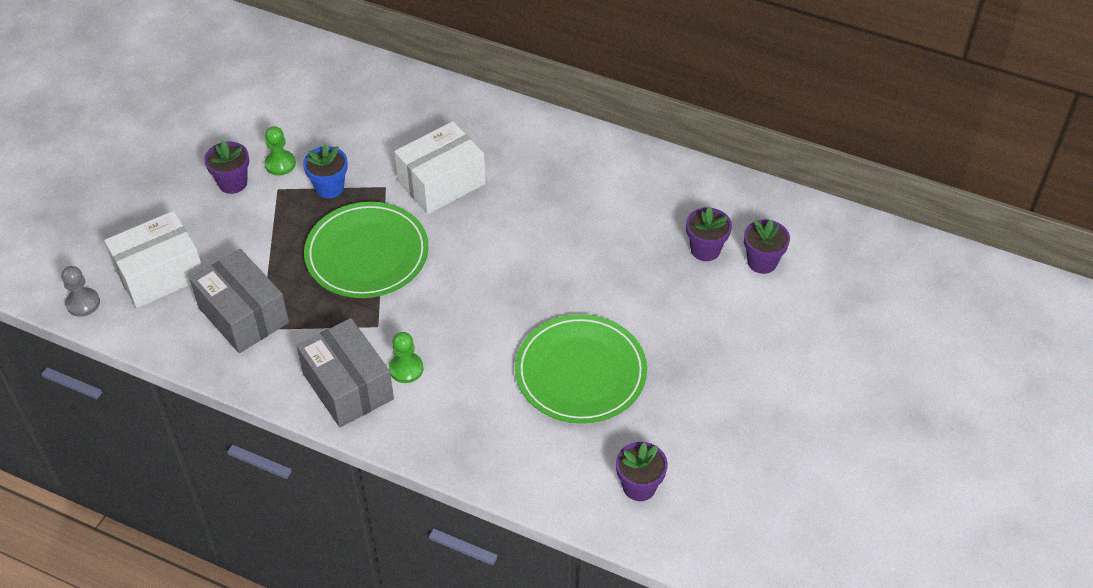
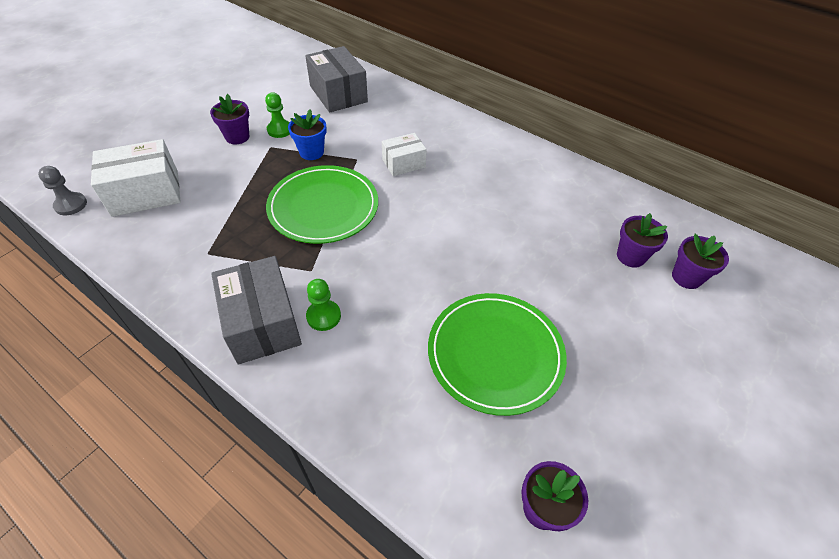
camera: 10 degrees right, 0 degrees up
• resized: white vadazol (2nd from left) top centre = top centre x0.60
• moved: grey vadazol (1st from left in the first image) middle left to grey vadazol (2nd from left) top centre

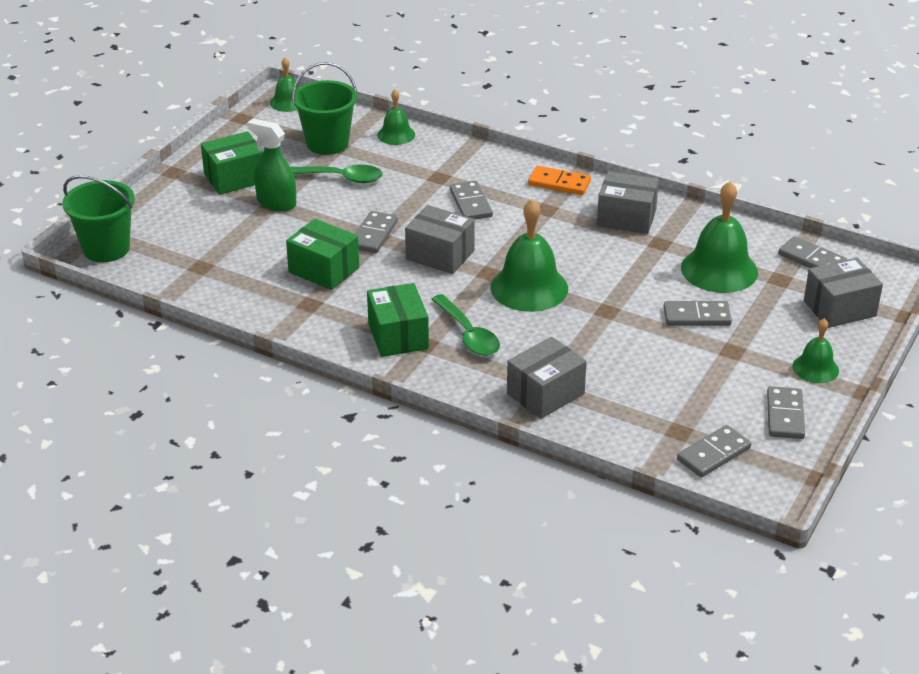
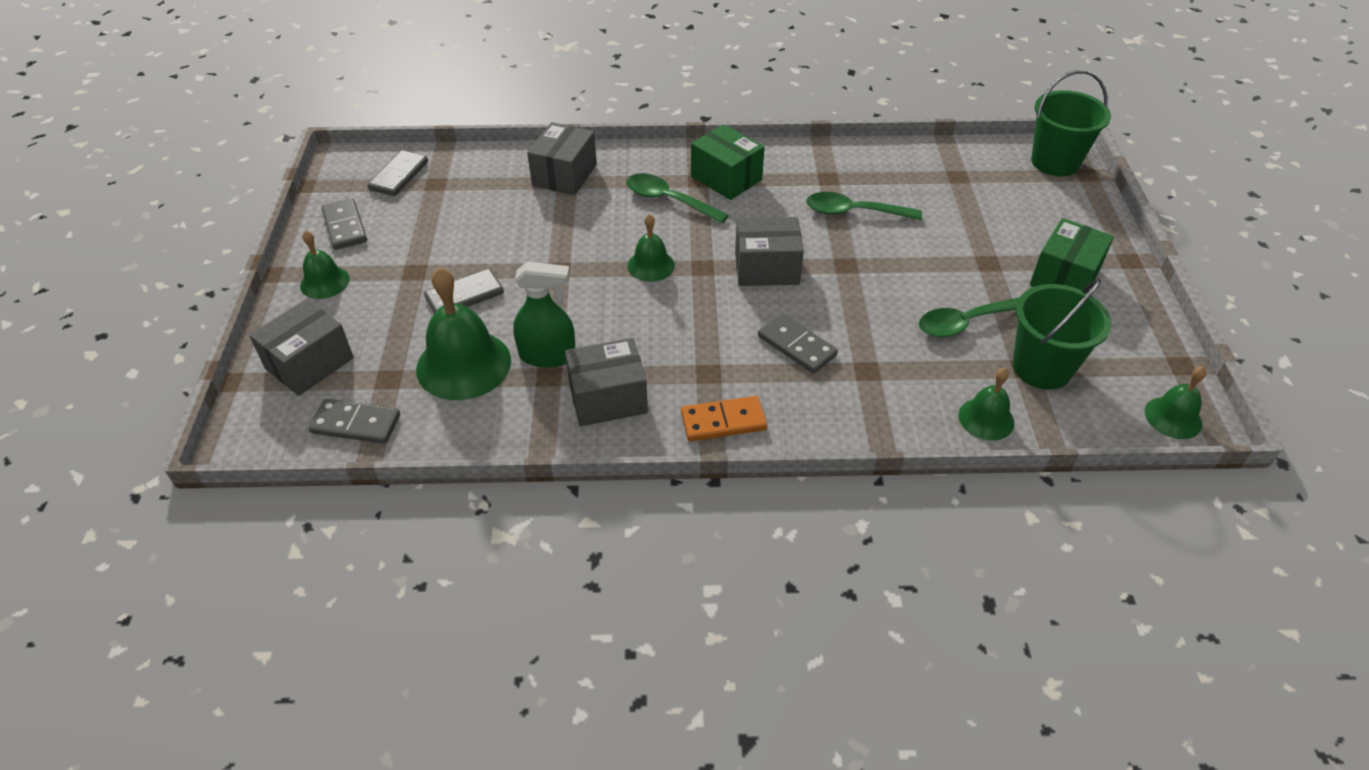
camera: 150 degrees right, 10 degrees up
• moved: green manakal top left to centre
• resized: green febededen (3rd from left) centre = top centre x0.56
• removed: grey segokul (1st from left) centre
• replaced: green vadazol (2nd from left) centre to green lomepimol (2nd from left) top centre

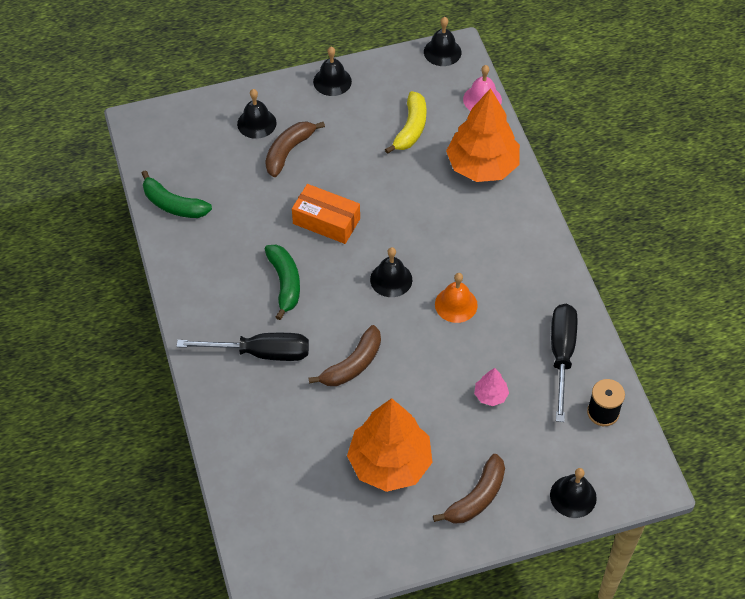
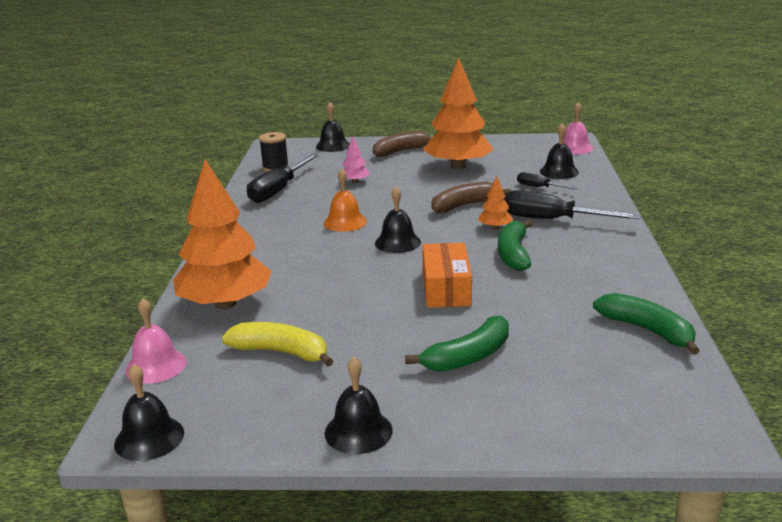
camera: 160 degrees left, 30 degrees down
• moved: black febededen (1st from left in the first image) top centre to black febededen (5th from left) top right
• turned: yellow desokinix top centre = centre 75 degrees clockwise
• recoloured: brown desokinix (1st from left) top centre to green desokinix (1st from left) centre
• turned: orange vadazol centre = centre 45 degrees clockwise
• added: pink febededen (2nd from left) top right
• added: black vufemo (2nd from left) middle right
• added: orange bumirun (3rd from left) centre

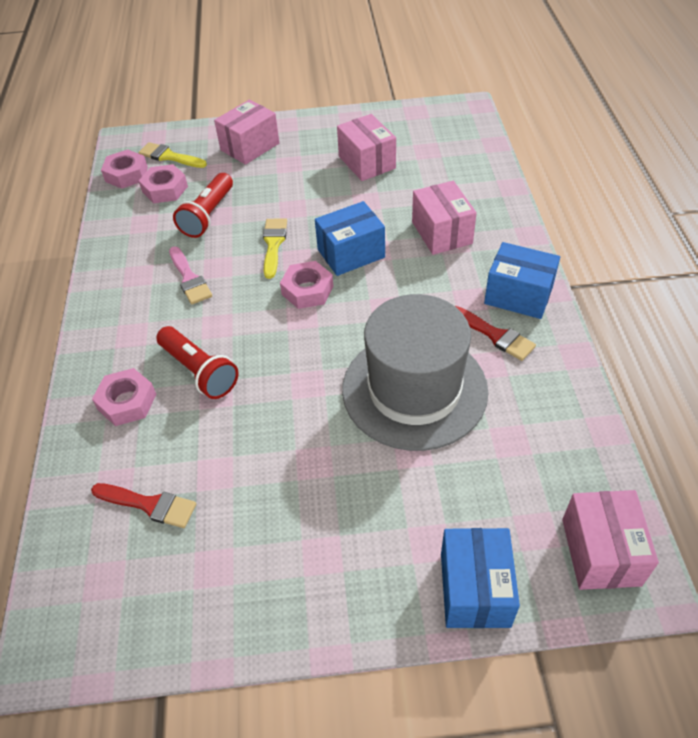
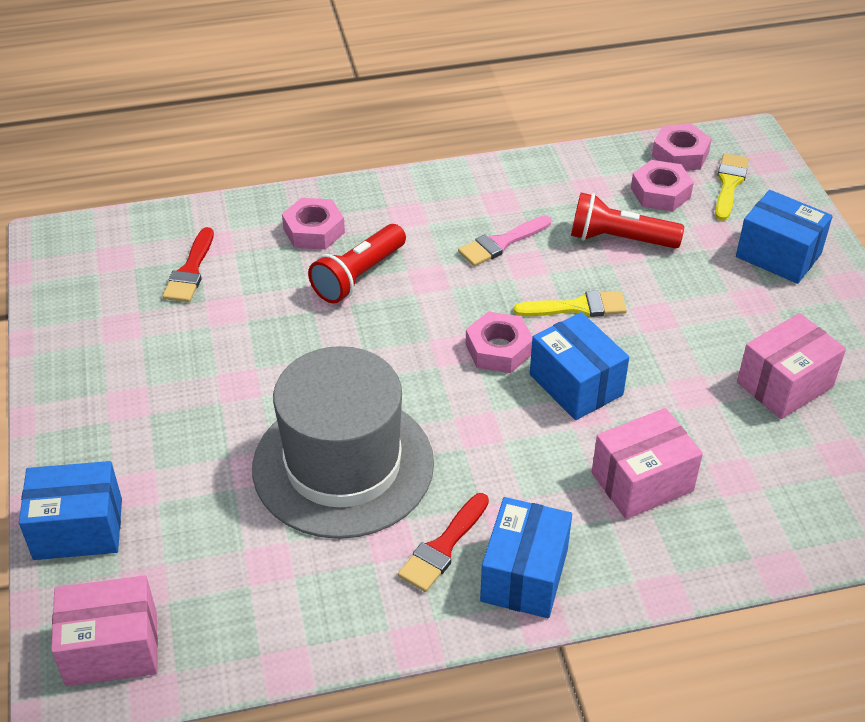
camera: 80 degrees right, 5 degrees down
• recoloured: pink vadazol (1st from left) top centre to blue vadazol (4th from left) top right

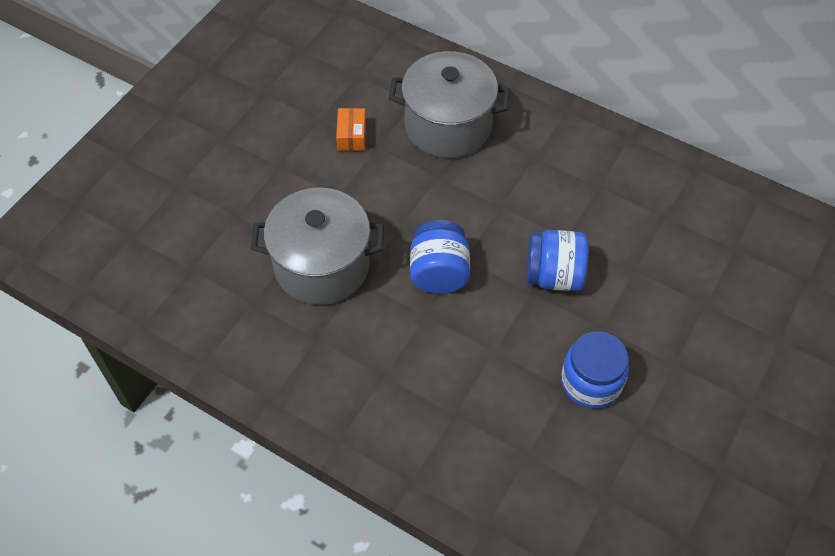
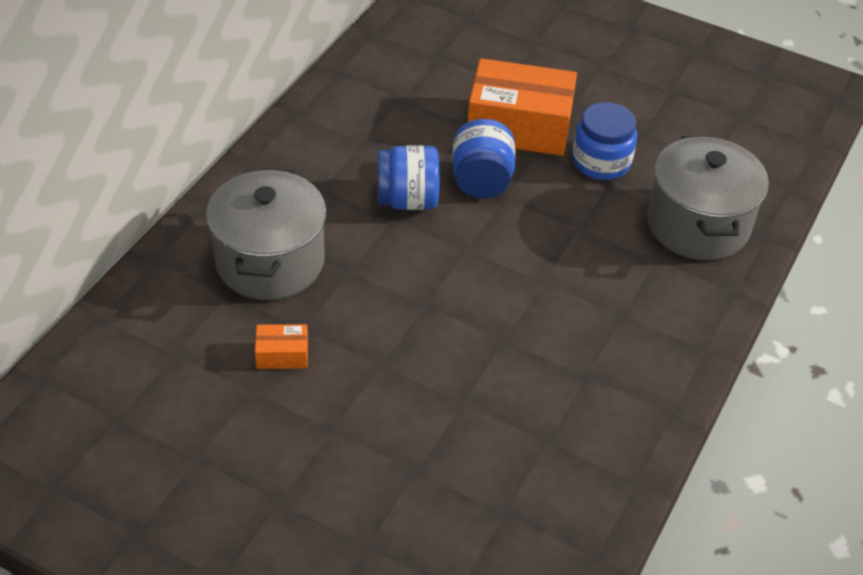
camera: 95 degrees left, 10 degrees down
• moved: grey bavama (1st from left in the first image) centre to grey bavama (2nd from left) middle right
• moved: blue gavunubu (1st from left) centre to top centre
• added: orange vadazol (2nd from left) top centre

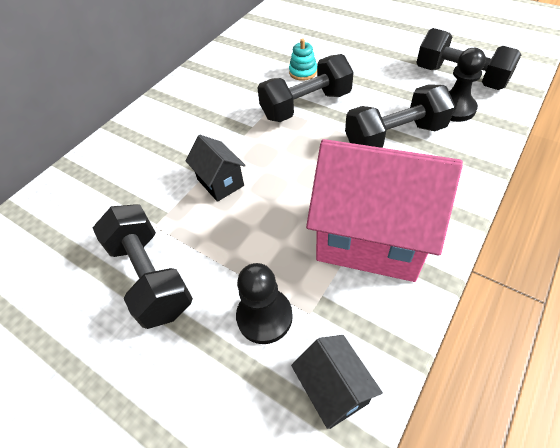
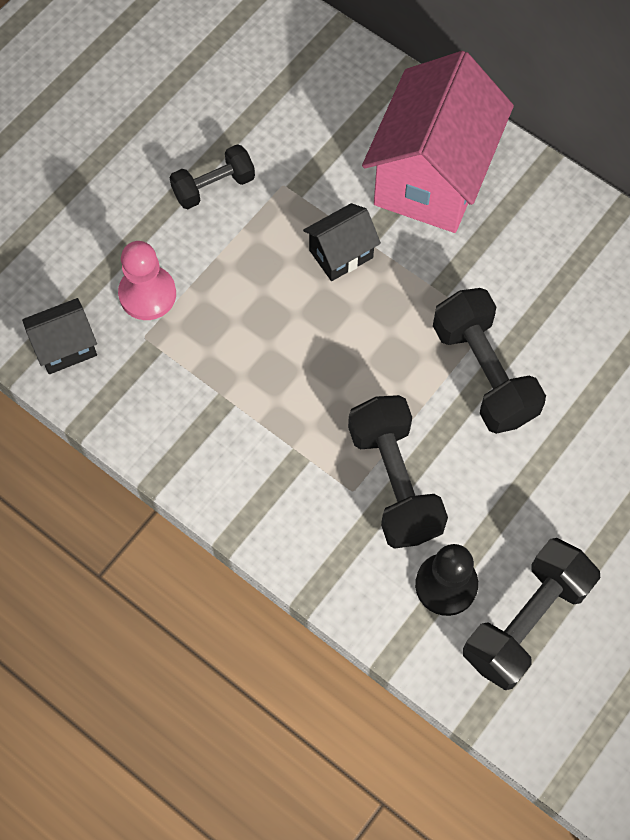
camera: 90 degrees right, 15 degrees up
• removed: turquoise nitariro top centre
• moved: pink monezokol middle right to top right
• resized: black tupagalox (1st from left) middle left = top centre x0.62
• recoloured: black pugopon (1st from left) bottom centre to pink pugopon middle left

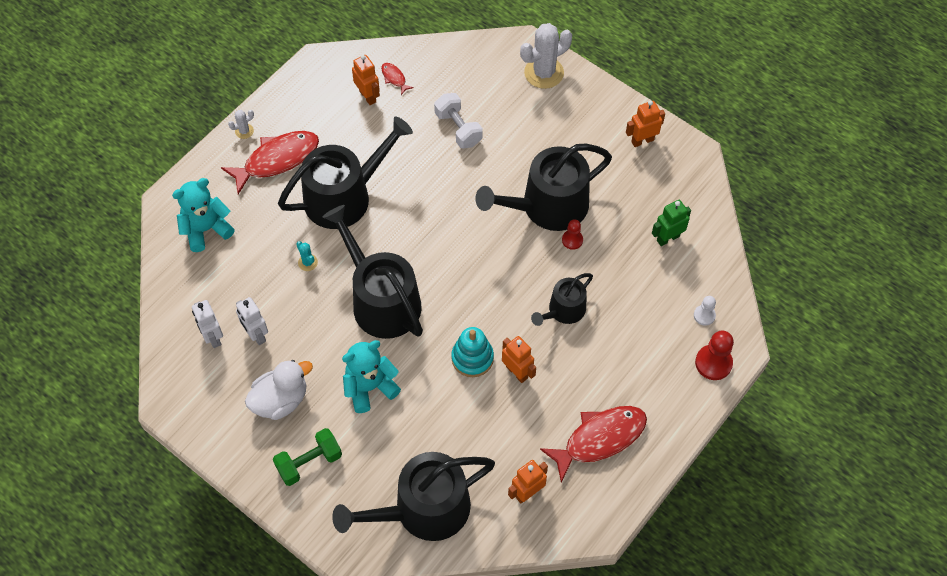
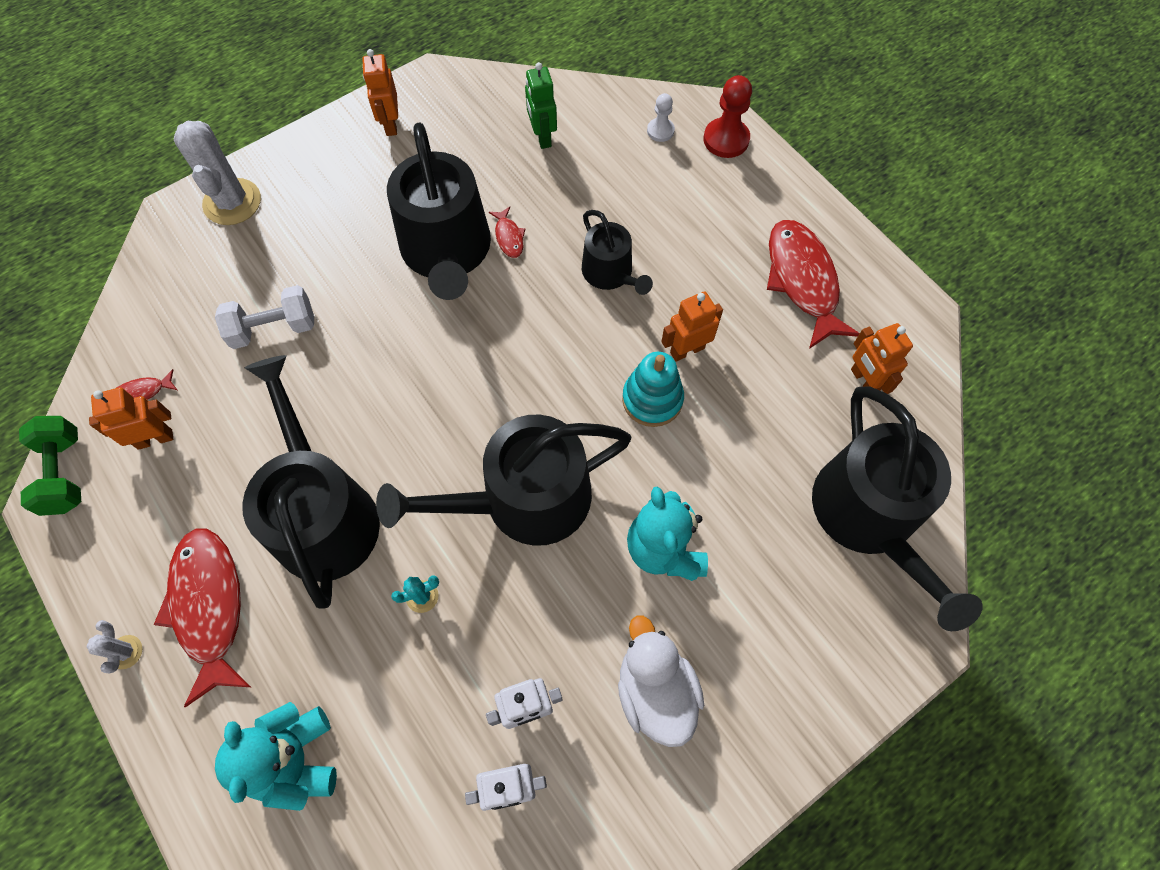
camera: 75 degrees left, 5 degrees up
• replaced: red pugopon (1st from left) centre to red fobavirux (3rd from left) top centre
• moved: green tupagalox bottom left to middle left

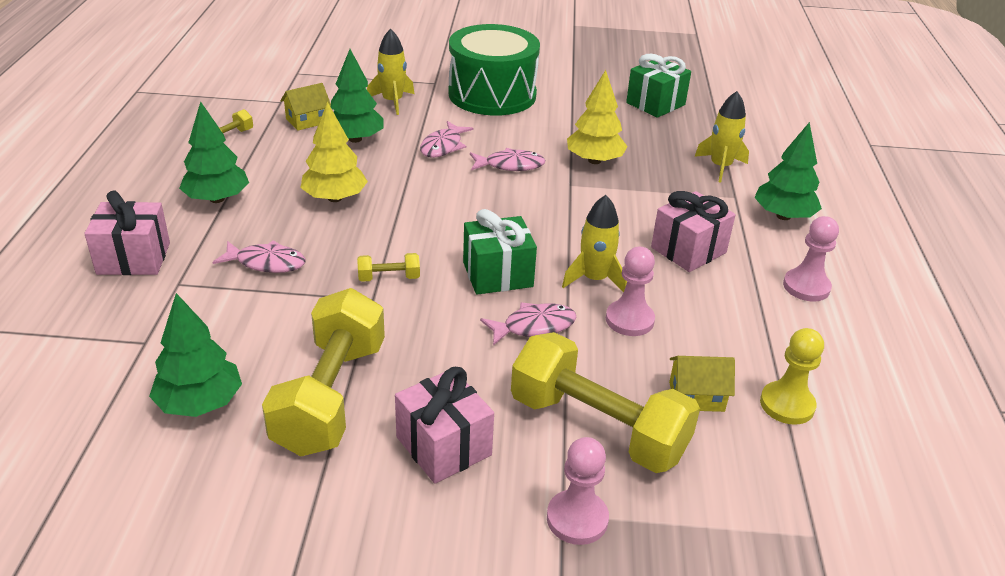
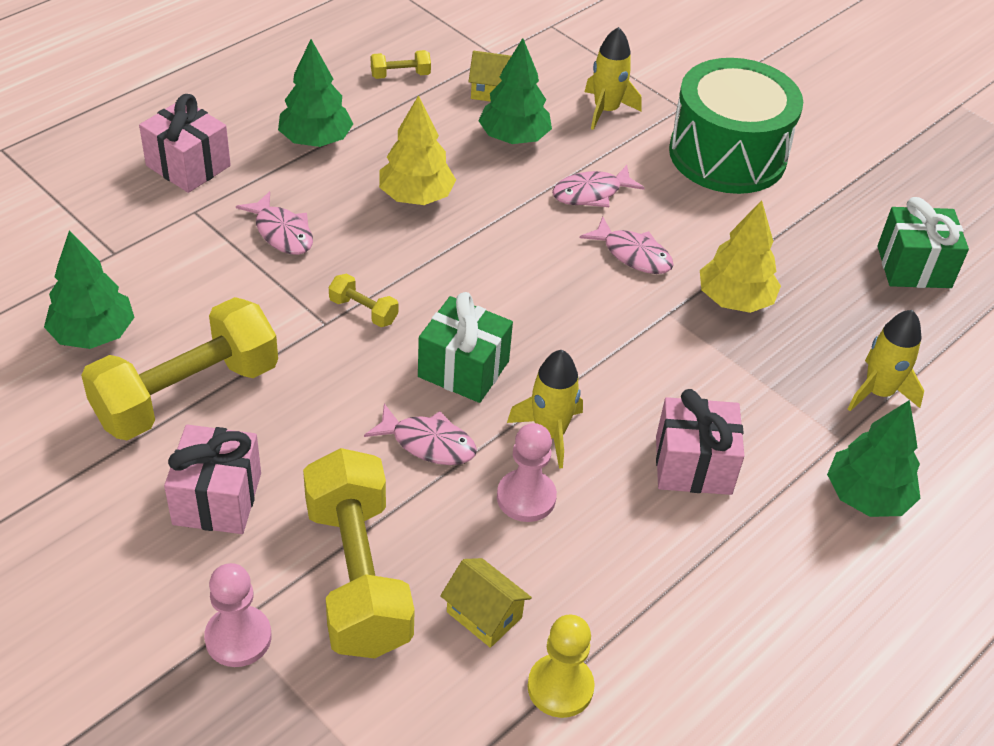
camera: 40 degrees right, 10 degrees up
• removed: pink pugopon (3rd from left) middle right

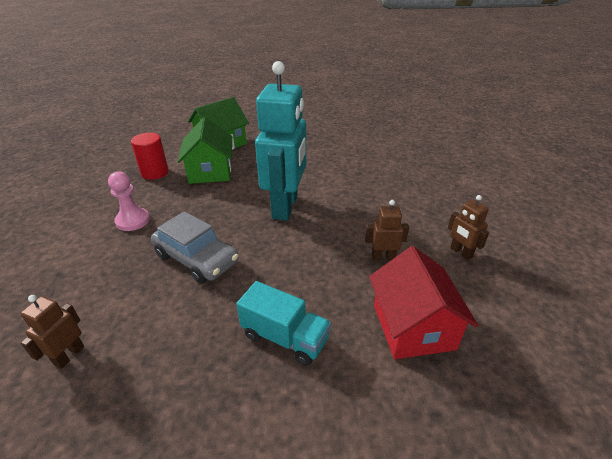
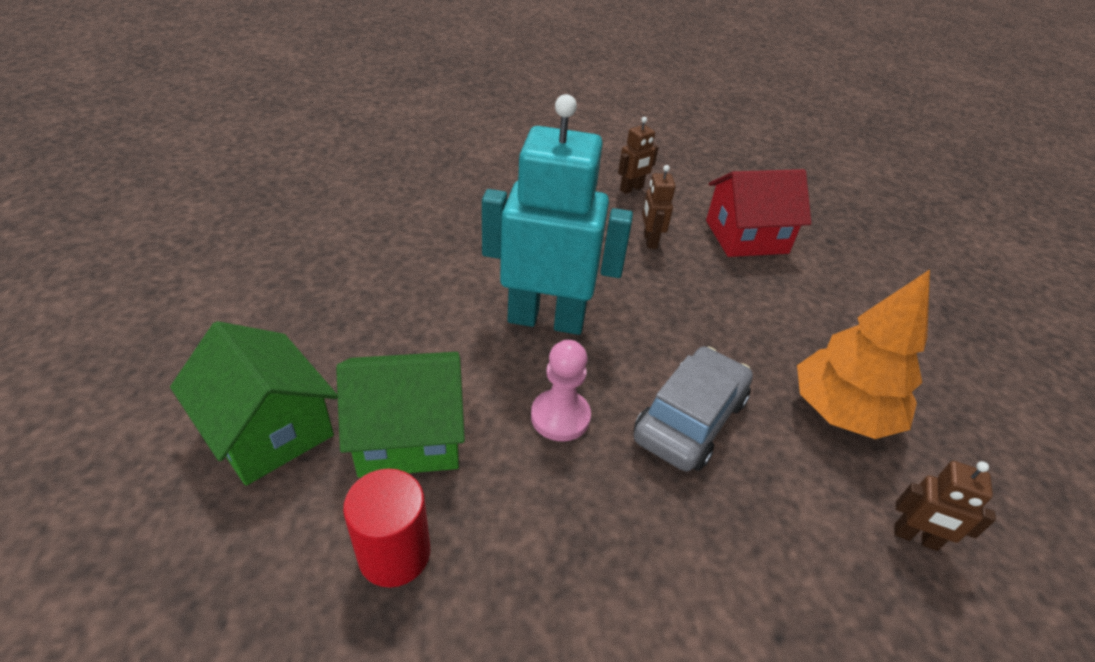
camera: 95 degrees left, 5 degrees up
• moved: pink pugopon middle left to centre
• removed: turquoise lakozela bottom centre
• added: orange bumirun middle right

